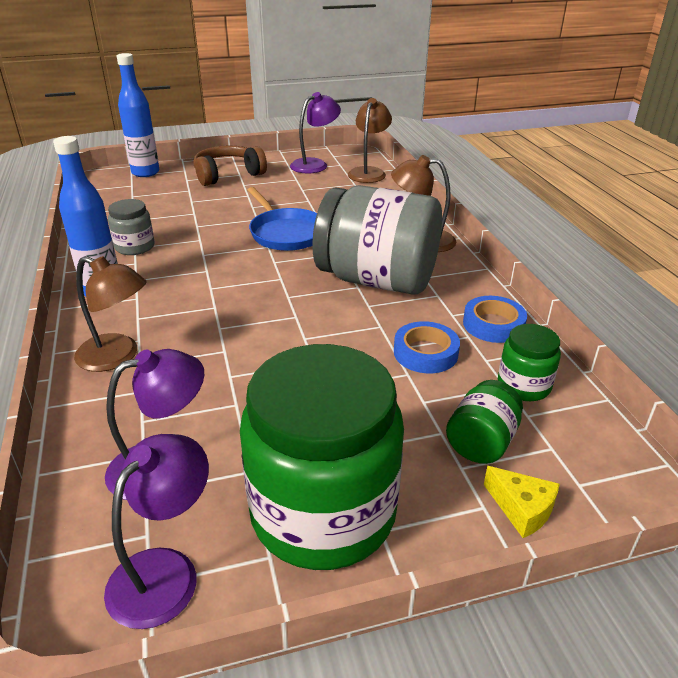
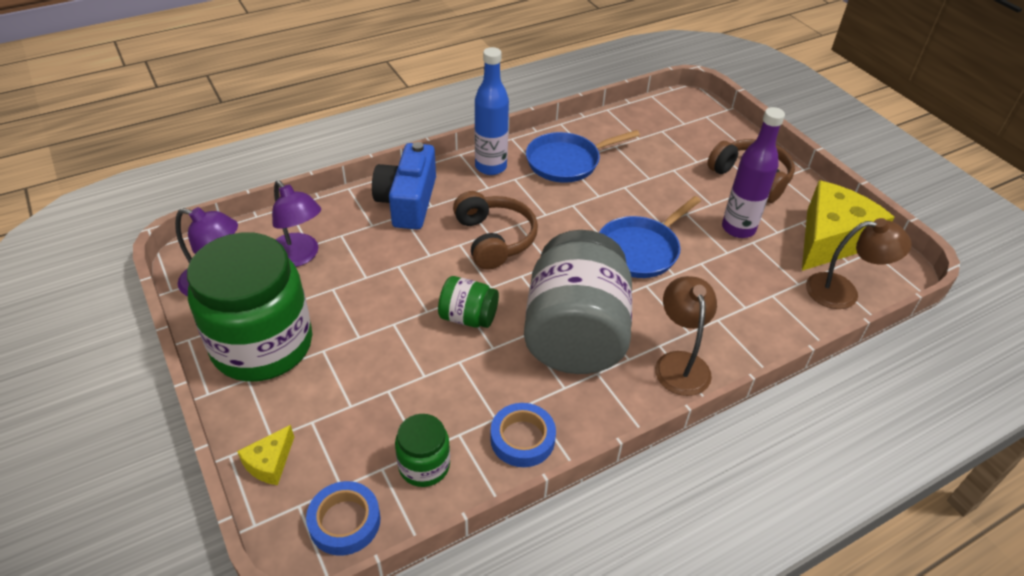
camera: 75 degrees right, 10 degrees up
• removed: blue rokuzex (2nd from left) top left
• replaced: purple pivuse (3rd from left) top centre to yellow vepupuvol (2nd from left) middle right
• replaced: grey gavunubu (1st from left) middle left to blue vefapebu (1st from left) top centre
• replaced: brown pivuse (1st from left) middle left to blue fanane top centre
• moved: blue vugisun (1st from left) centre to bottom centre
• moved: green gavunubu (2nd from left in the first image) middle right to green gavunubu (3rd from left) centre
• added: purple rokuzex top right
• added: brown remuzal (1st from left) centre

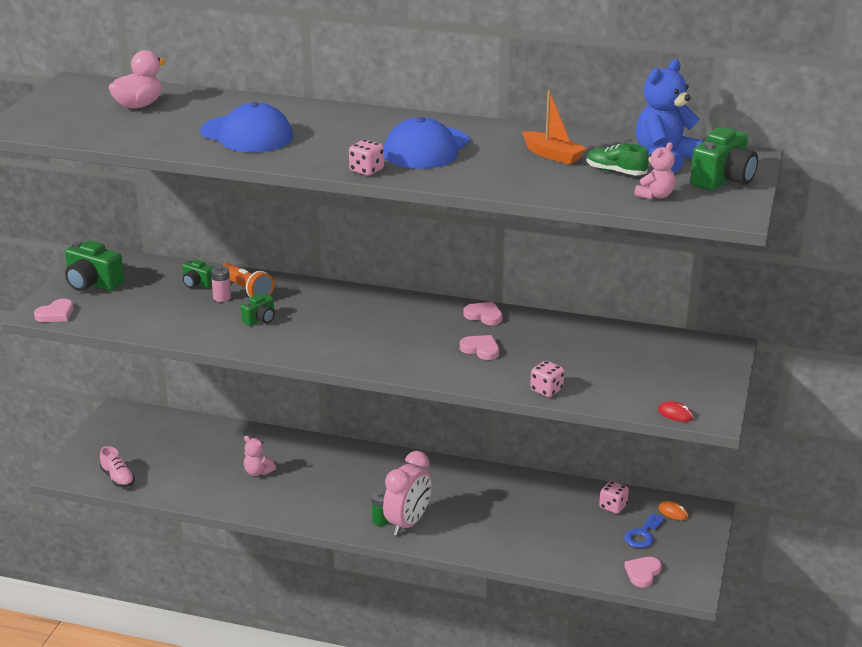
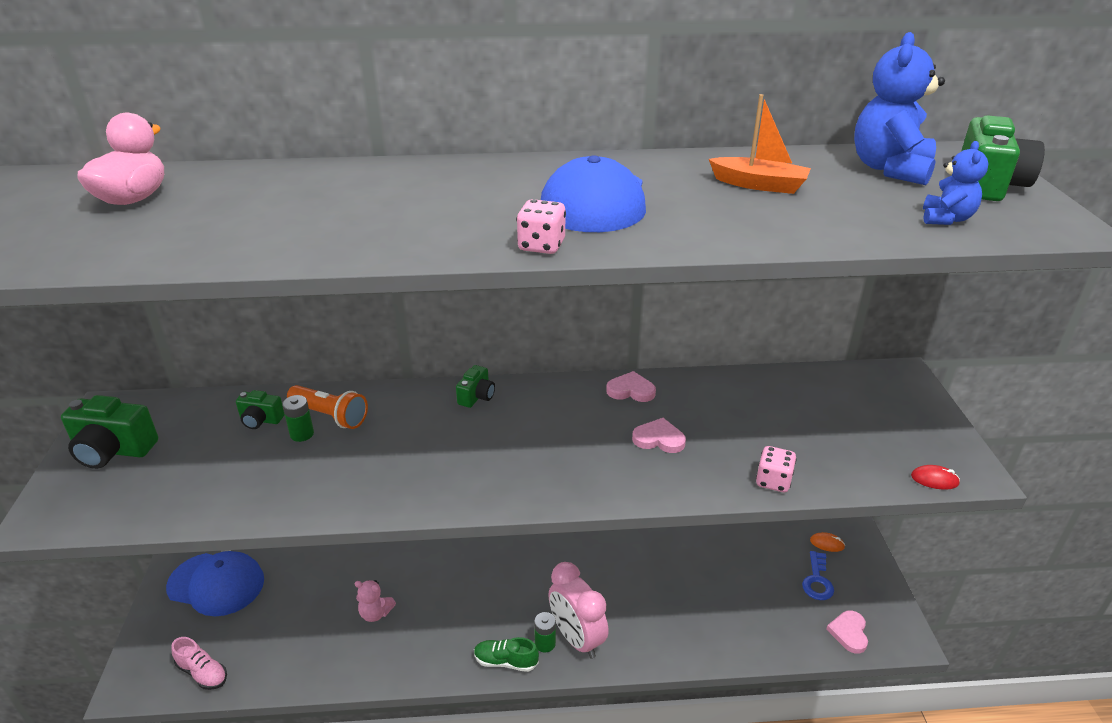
camera: 20 degrees left, 5 degrees up
• moved: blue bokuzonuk (1st from left) top left to bottom left
• recoloured: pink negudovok (2nd from left) top right to blue negudovok (2nd from left) top right
• moved: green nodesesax top right to bottom centre
• recoloured: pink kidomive middle left to green kidomive (1st from left) middle left
• moved: green fanane (3rd from left) middle left to centre
• removed: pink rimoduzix (1st from left) middle left
• turned: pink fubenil bottom centre = bottom centre 135 degrees clockwise
• removed: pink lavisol (3rd from left) bottom right

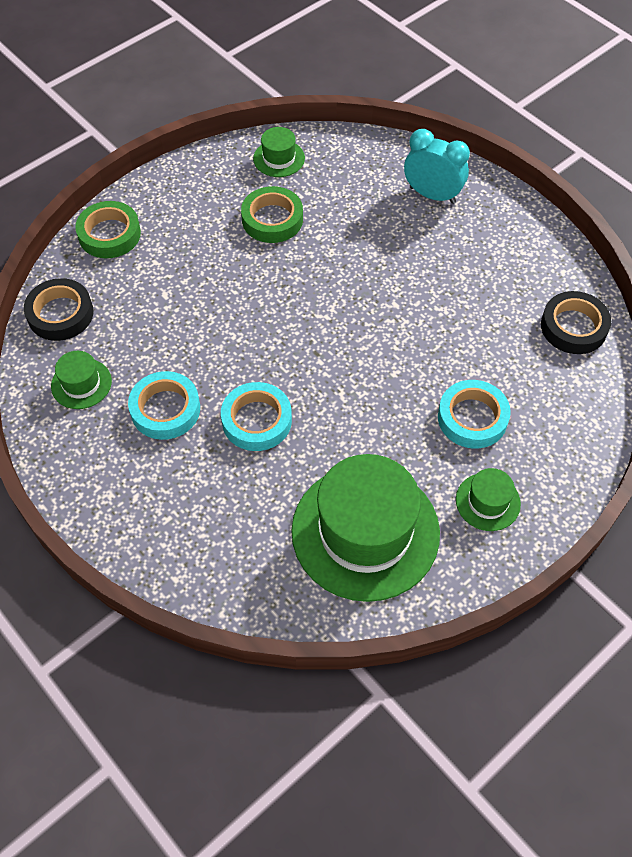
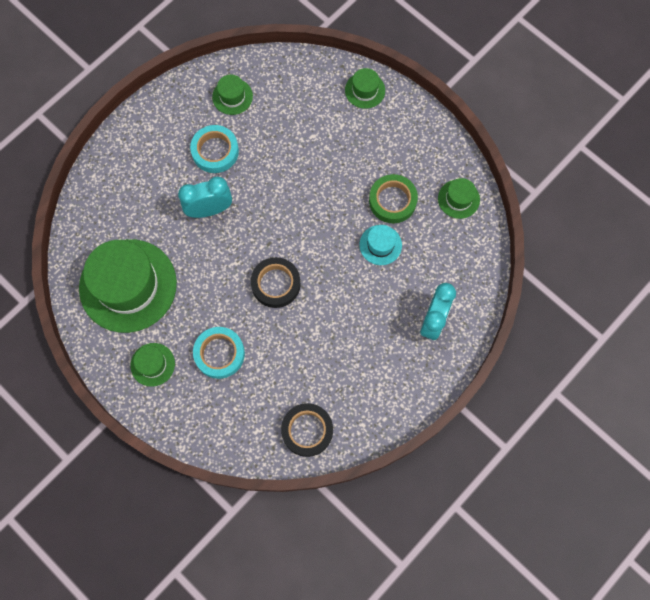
camera: 85 degrees right, 15 degrees up
• replaced: green vugisun (1st from left) top left to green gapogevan (4th from left) top centre
• moved: black vugisun (1st from left) middle left to centre
• replaced: turquoise vugisun (2nd from left) centre to turquoise fubenil (1st from left) top left
• added: turquoise gapogevan centre

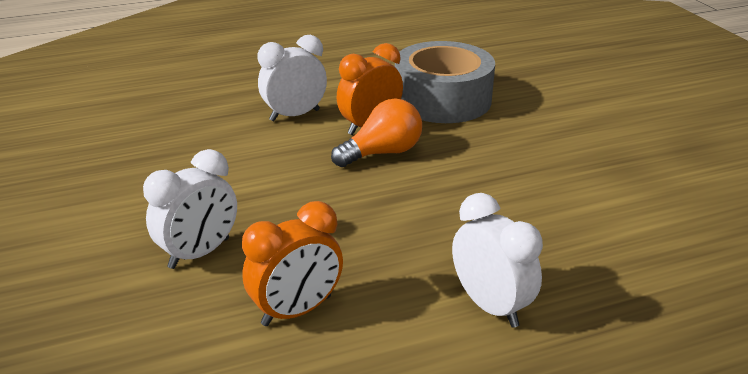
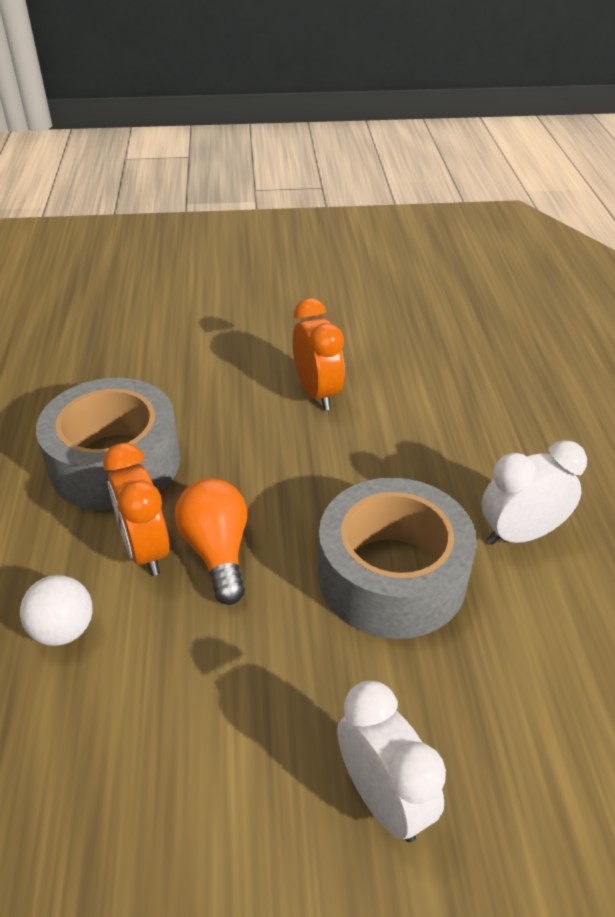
camera: 75 degrees left, 10 degrees up
• replaced: white fubenil (2nd from left) top centre to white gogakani middle left
• moved: orange fubenil (1st from left in the first image) bottom centre to orange fubenil (2nd from left) centre
• added: grey vugisun (2nd from left) centre

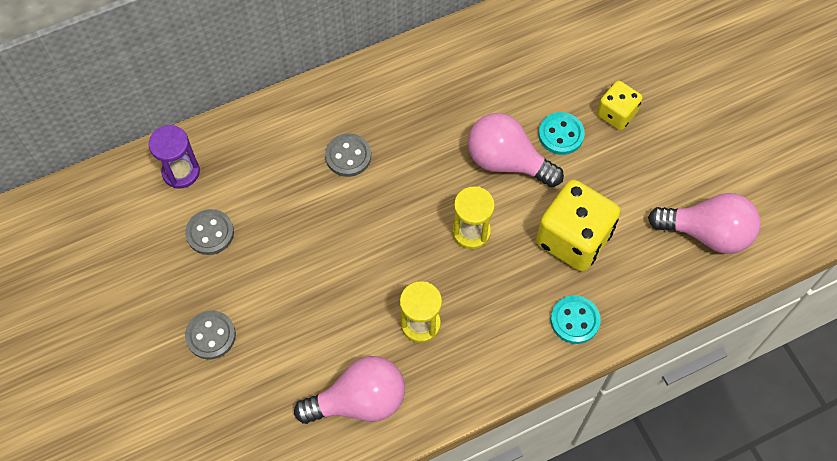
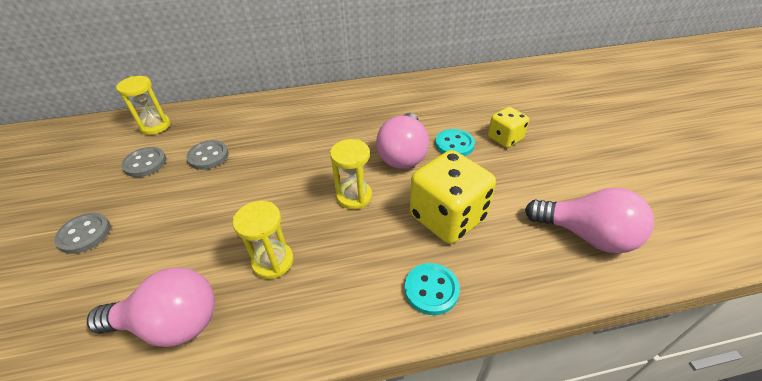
camera: 15 degrees right, 20 degrees down
• turned: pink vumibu (2nd from left) top centre = centre 120 degrees counterclockwise
• recoloured: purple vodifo middle left to yellow vodifo (1st from left) top left
• moved: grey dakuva (3rd from left) centre to middle left

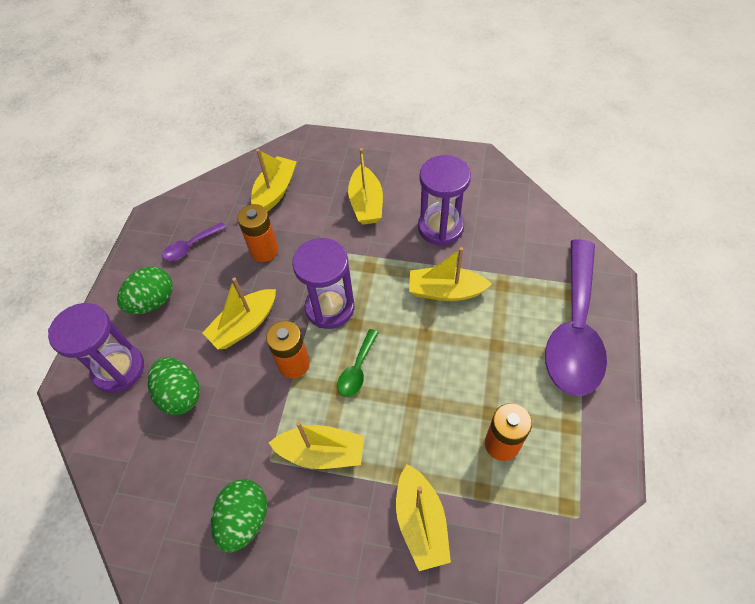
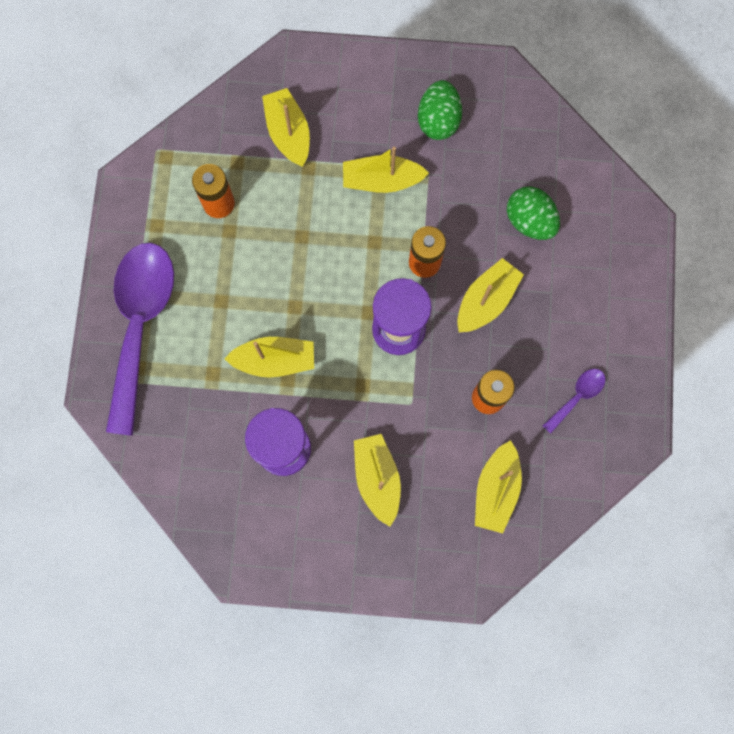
camera: 170 degrees right, 20 degrees up
• removed: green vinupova (1st from left) middle left
• removed: purple vodifo (1st from left) middle left
• removed: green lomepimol centre

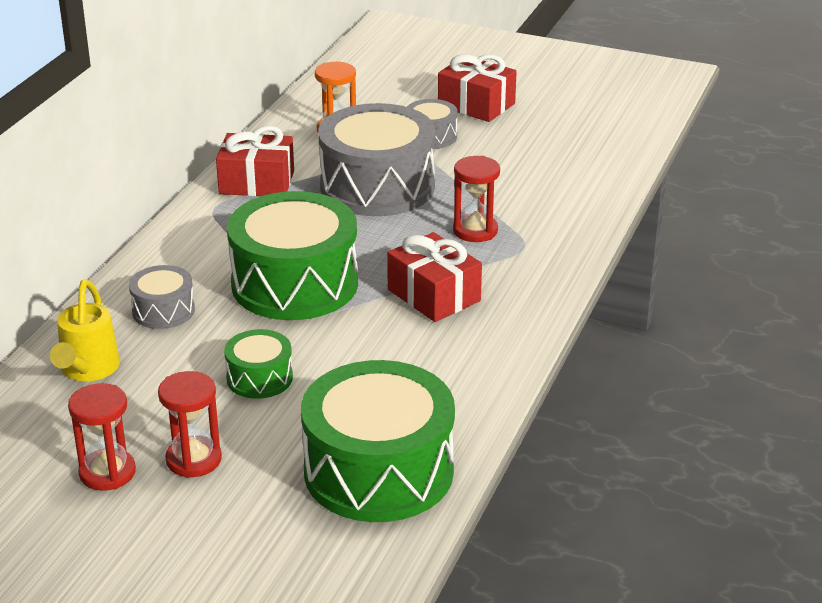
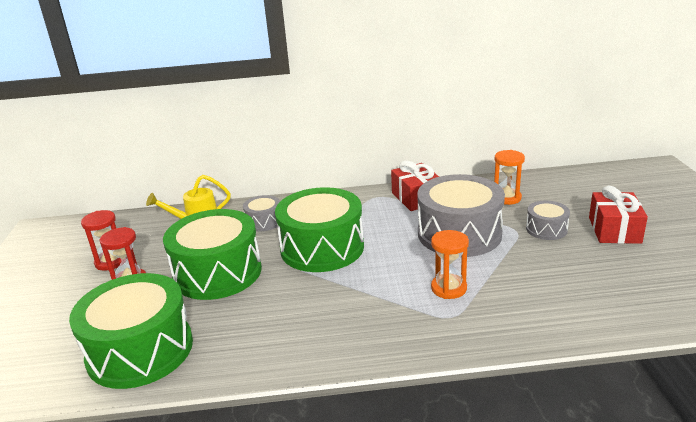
camera: 65 degrees right, 5 degrees down
• recoloured: red vodifo (3rd from left) top centre to orange vodifo (1st from left) centre
• removed: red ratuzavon (2nd from left) centre
• resized: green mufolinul (1st from left in the first image) middle left = middle left x2.09

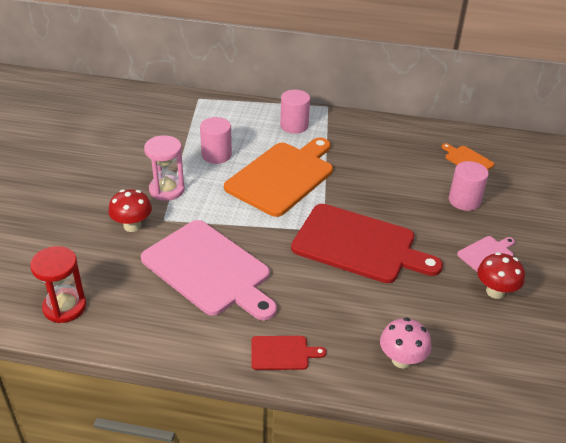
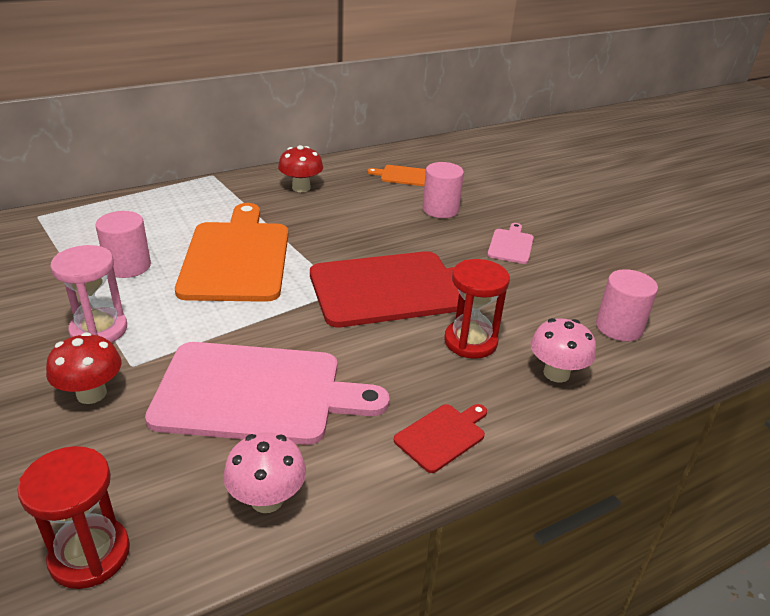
camera: 40 degrees left, 5 degrees down
• moved: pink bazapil (2nd from left in the first image) top centre to pink bazapil (3rd from left) middle right
• moved: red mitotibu (2nd from left) middle right to top centre
• added: red vodifo (2nd from left) centre
• added: pink mitotibu (1st from left) bottom centre

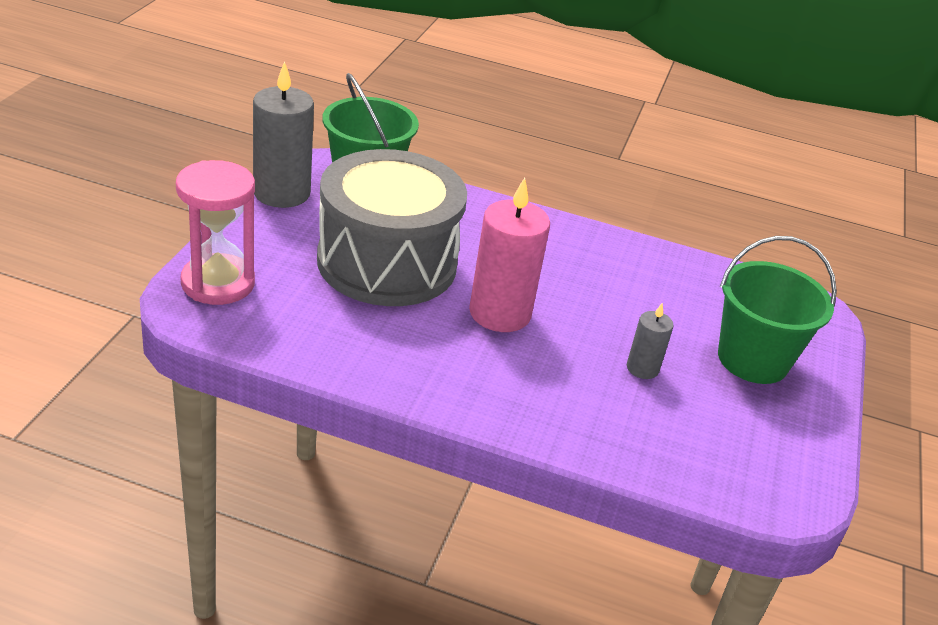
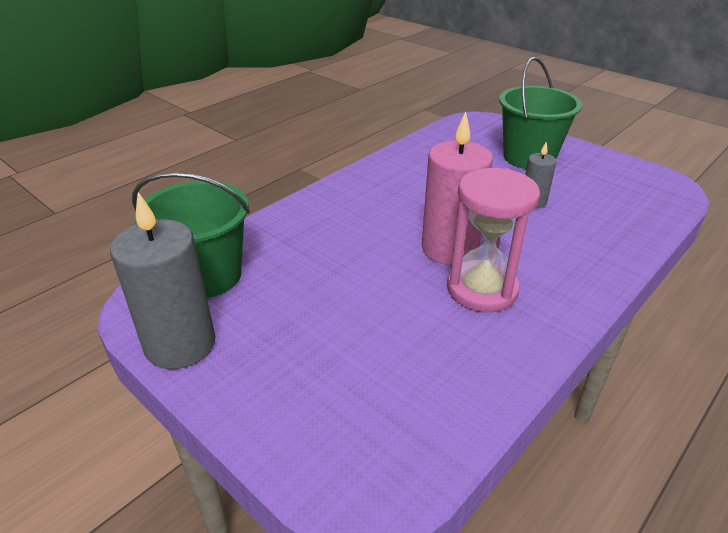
camera: 60 degrees left, 0 degrees up
• removed: grey mufolinul centre
• moved: pink vodifo middle left to middle right

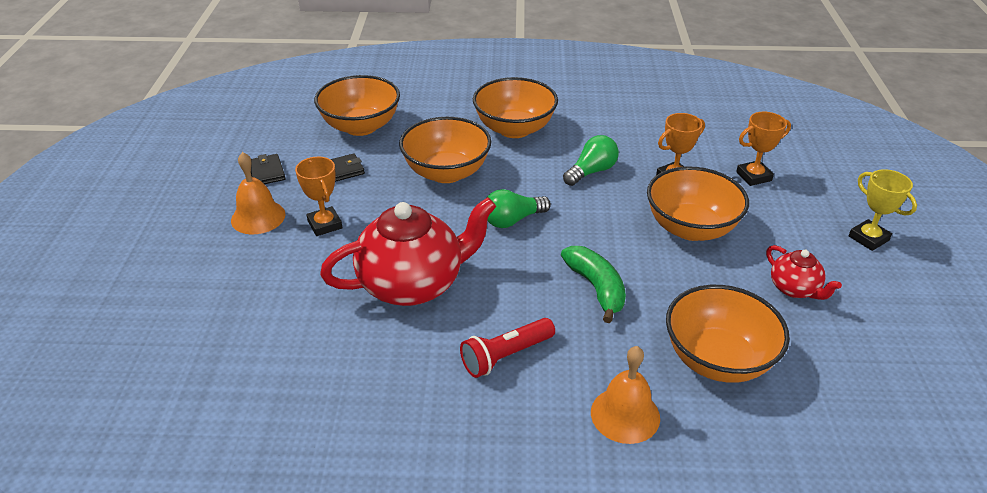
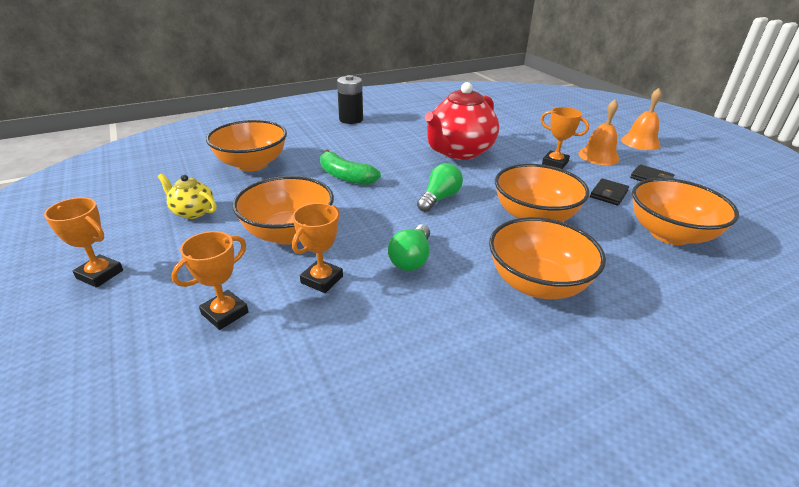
camera: 150 degrees right, 5 degrees down
• recoloured: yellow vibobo middle right to orange vibobo (1st from left) middle left
• recoloured: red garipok (2nd from left) middle right to yellow garipok middle left
• removed: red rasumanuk bottom centre
• moved: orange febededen (2nd from left) bottom centre to top right
• added: black kidomive top centre

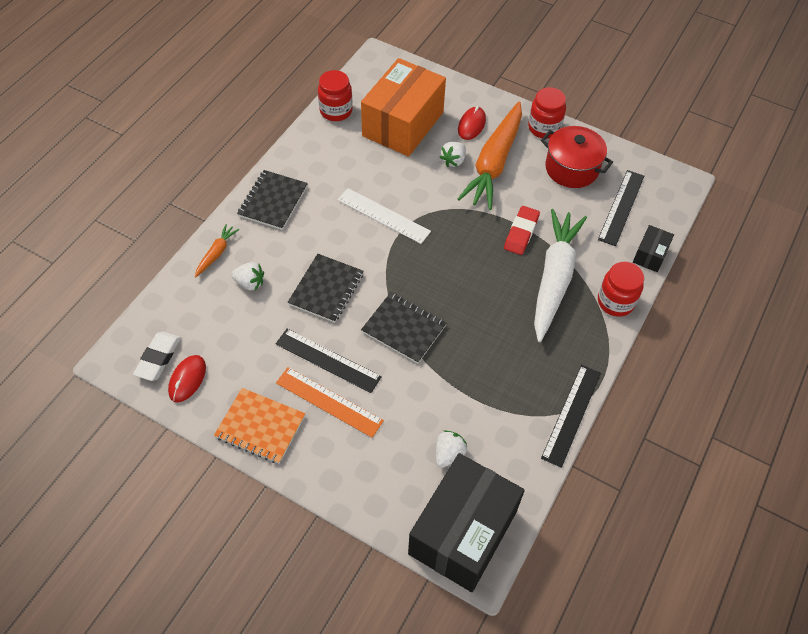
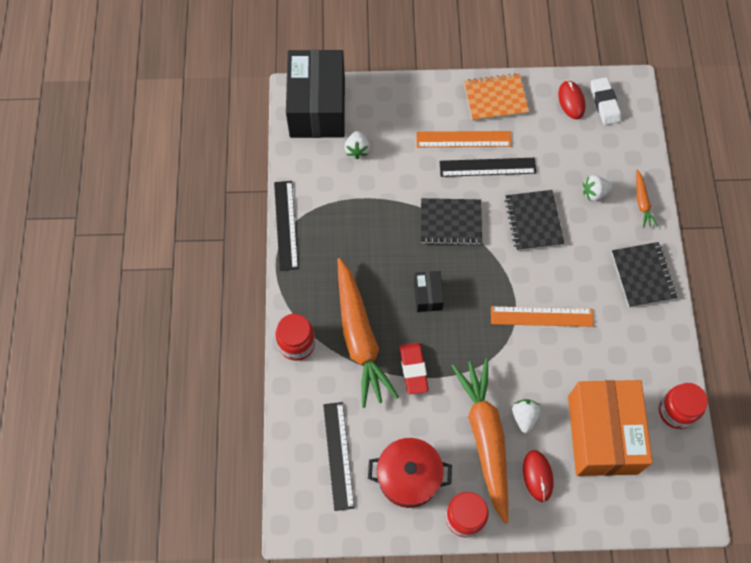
camera: 150 degrees right, 10 degrees up
• recoloured: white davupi centre to orange davupi (2nd from left) middle right
• recoloured: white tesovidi middle right to orange tesovidi (1st from left) centre
• moved: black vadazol (2nd from left) middle right to centre

